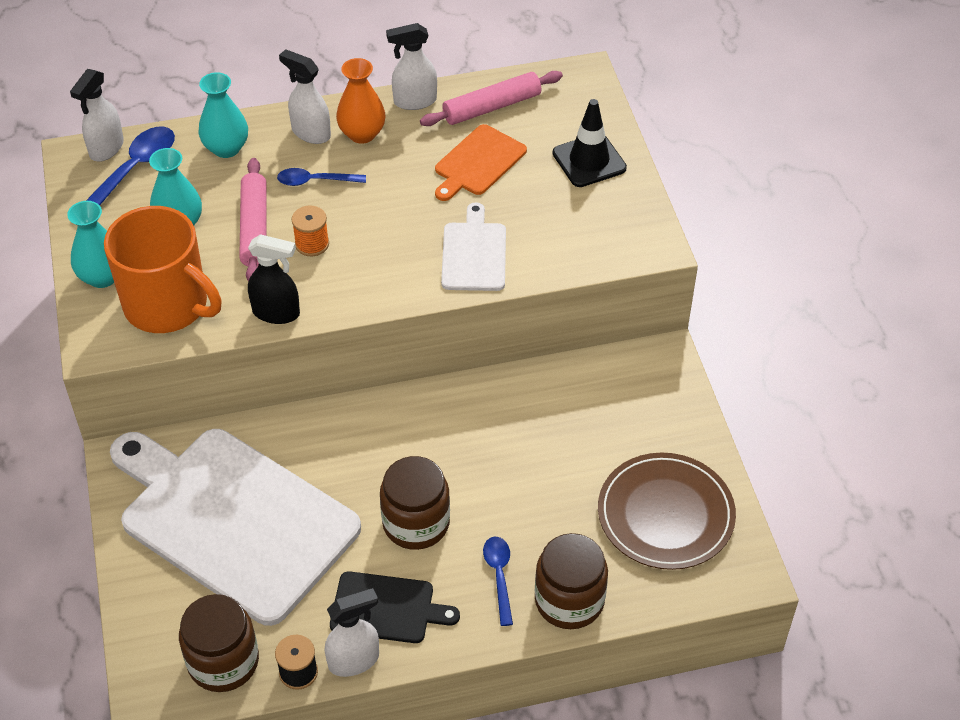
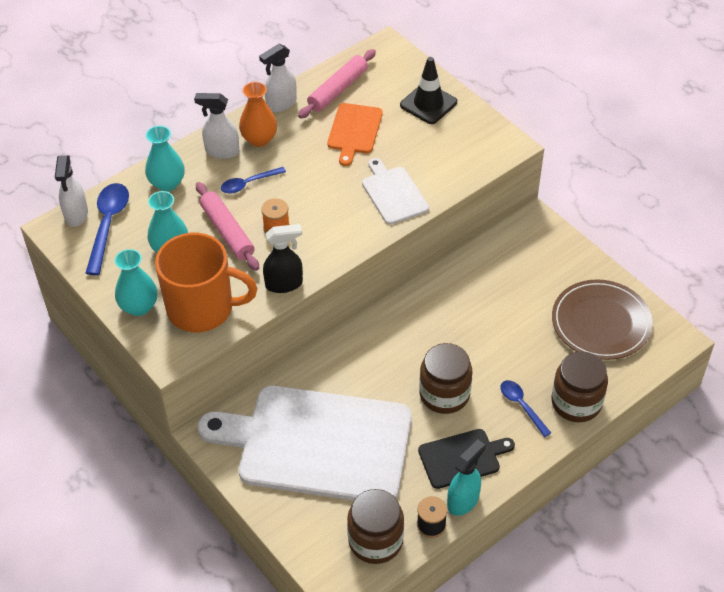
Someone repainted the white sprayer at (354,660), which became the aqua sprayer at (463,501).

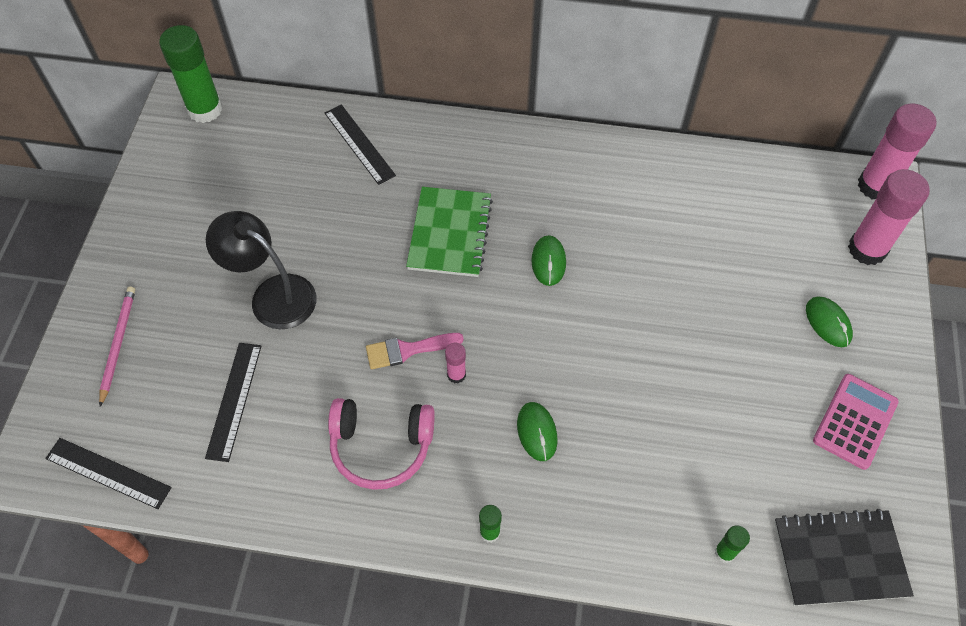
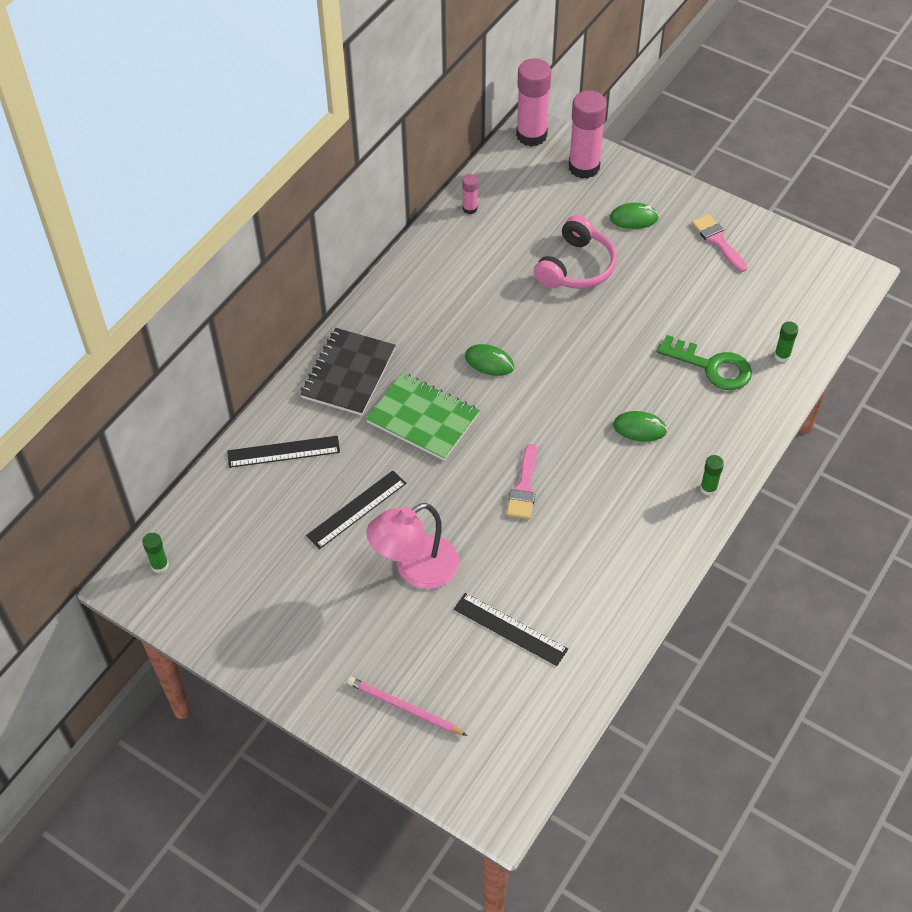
Someone put down the leaf-green door key at (712,367).
Someone carried the black measuring stick from (108,473) to (356,509).
Someone carried the rosy over-ear headphones from (381,446) to (576,267).
Someone carried the rosy glue stick from (456,375) to (470,209).
Someone carried the black notebook from (839,558) to (348,373).
Someone swapped the rosy adding machine at (855,421) for the rosy paint brush at (717,241).
Someone repainted the black desk lamp at (272,295), which became the rosy desk lamp at (415,569).
Someone scaled the leaf-green glue stick at (205,109) by 0.47.

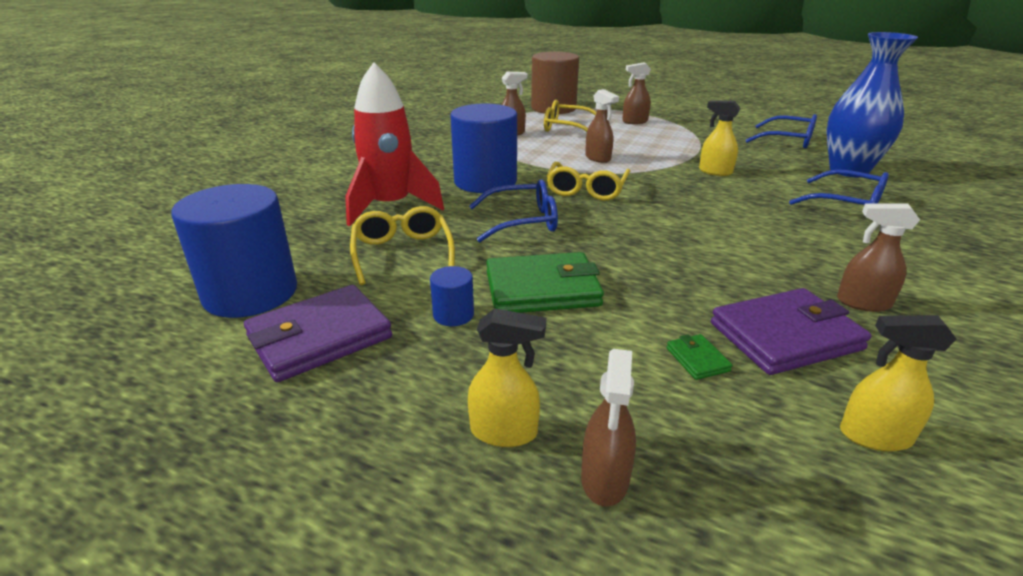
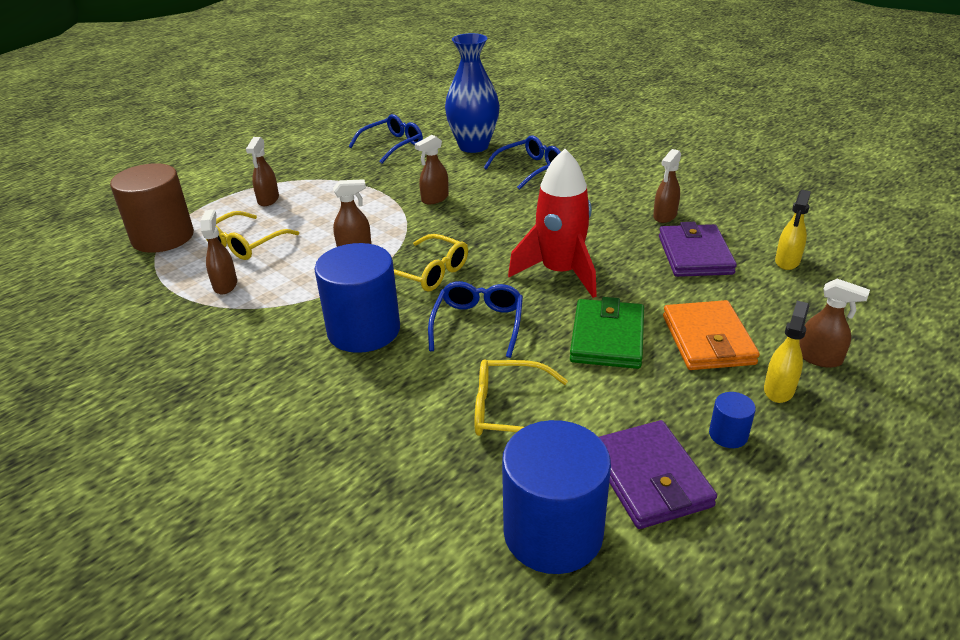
Someone took away the leaf-green billfold at (697,359).
Someone put down the bright orange billfold at (707,340).
Someone carried the red spaceship from (391,206) to (560,272).
Someone carried the blue cylinder shape from (453,315) to (728,435).
Someone repainted the yellow sprayer at (715,172), which became the dark brown sprayer at (434,199).

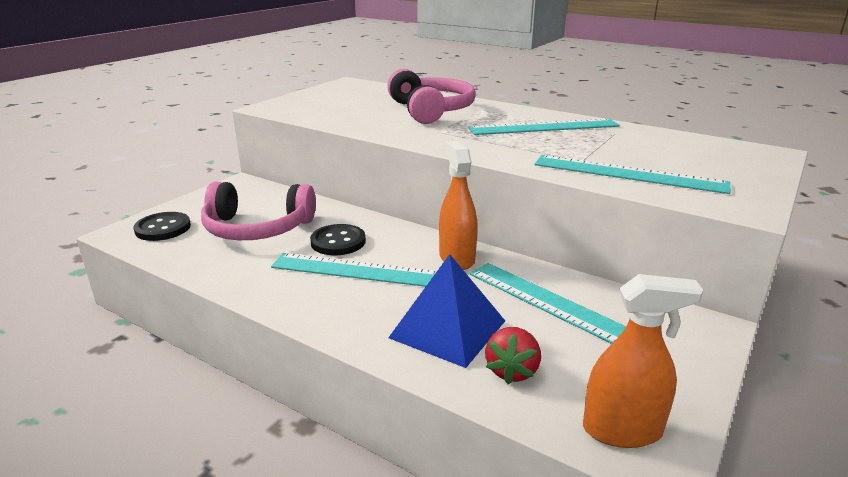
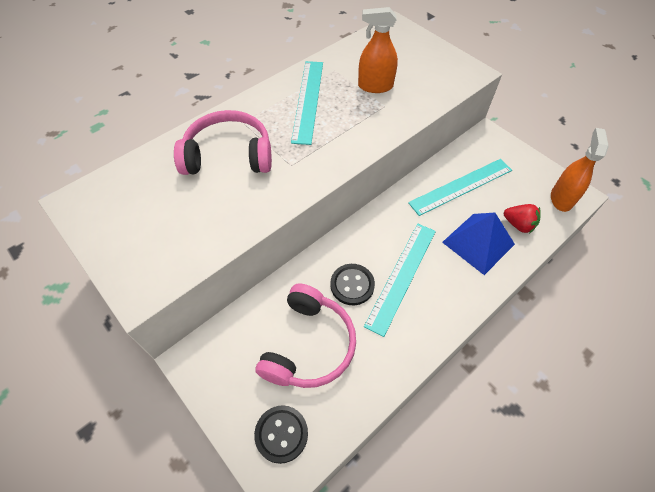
Someone took away the aqua measuring stick at (628,174).
Someone carried the bright orange sprayer from (457,258) to (375,86).

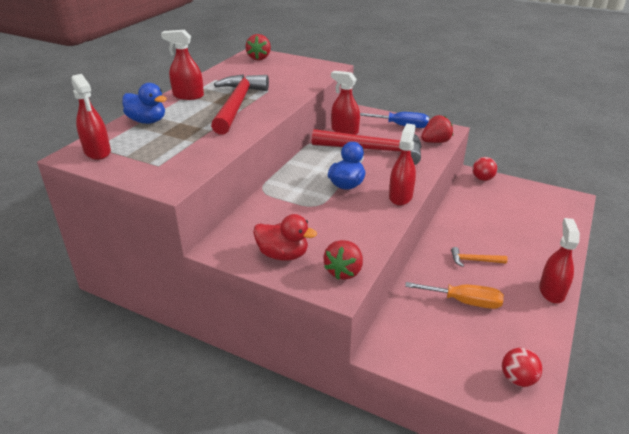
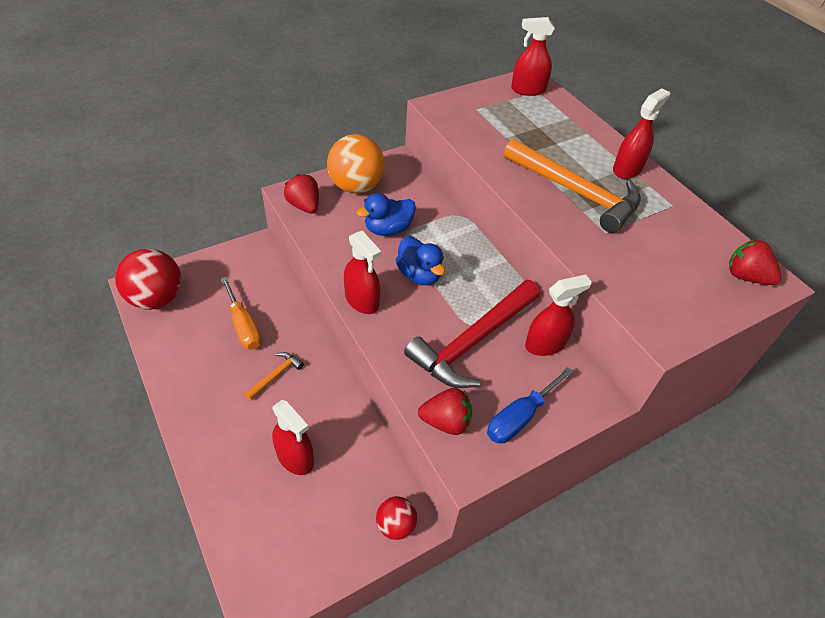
Someone carried the blue rubber duck from (147,121) to (388,229).
Someone carried the red sprayer from (551,291) to (295,457).
Someone swapped the red rubber duck at (283,254) for the bright orange sphere at (356,186).
Someone repainted the red claw hammer at (237,105), which became the bright orange claw hammer at (576,192).
Someone rotated the bright orange flat screwdriver at (464,301) by 75 degrees counterclockwise.
Someone rotated the red strawberry at (435,142) by 90 degrees counterclockwise.
Someone scaled the red sphere at (517,379) by 1.85.

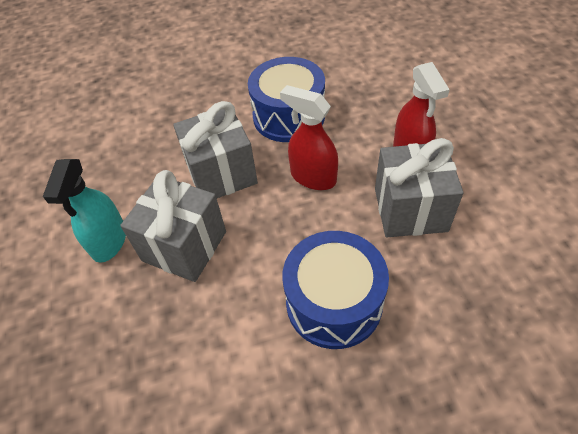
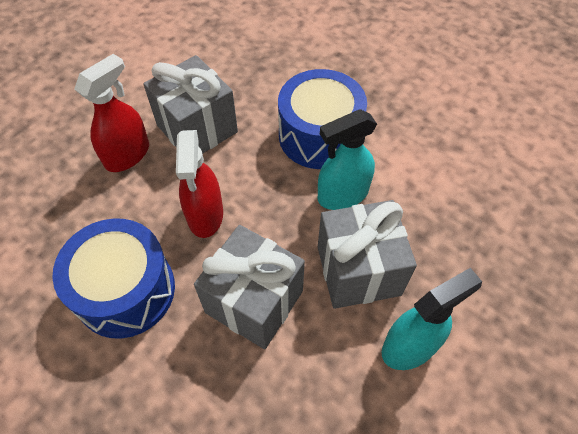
Someone put down the aqua sprayer at (342,195).

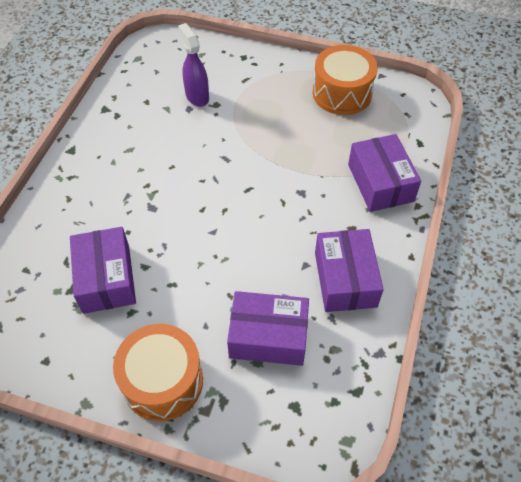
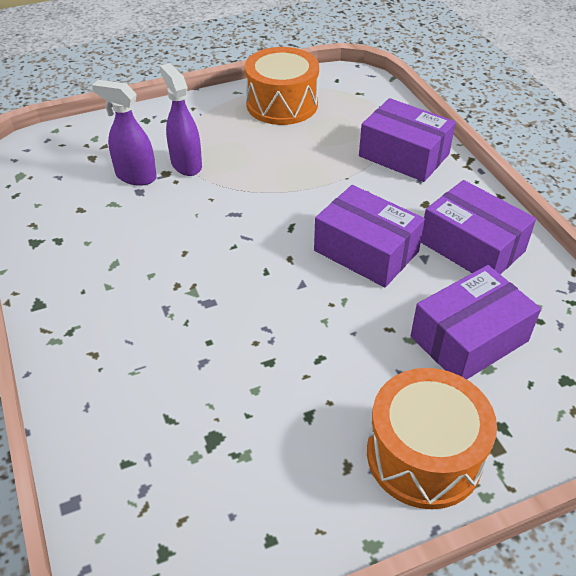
Someone put down the purple sprayer at (186,164).
Someone carried the purple package from (106,279) to (366,251).

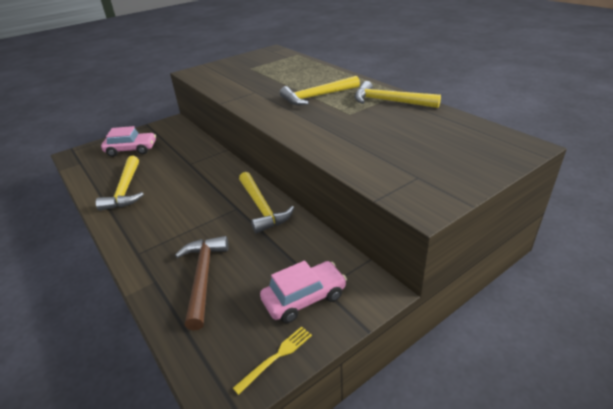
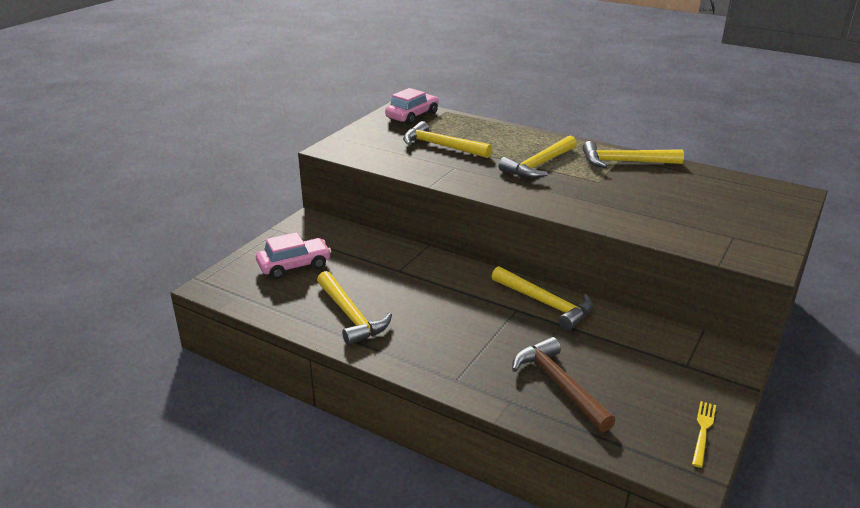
Someone put down the yellow claw hammer at (441,146).
Someone carried the rosy toy car from (304,298) to (412,116).

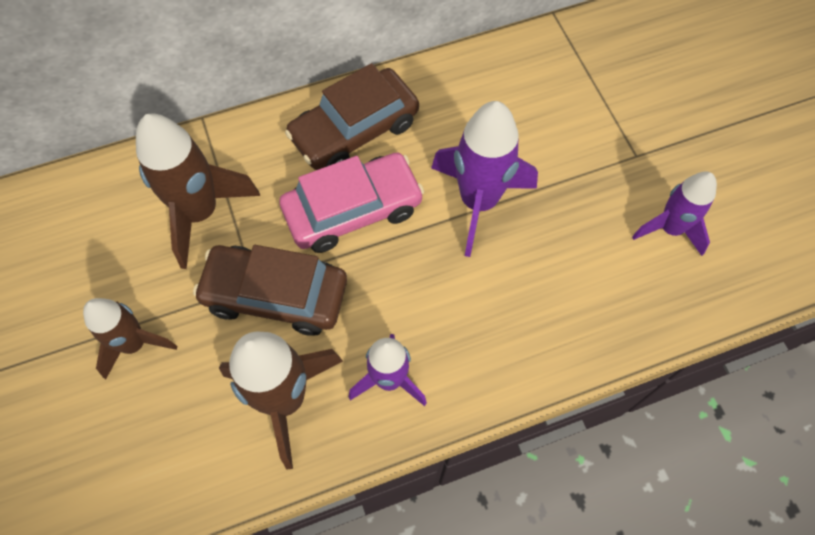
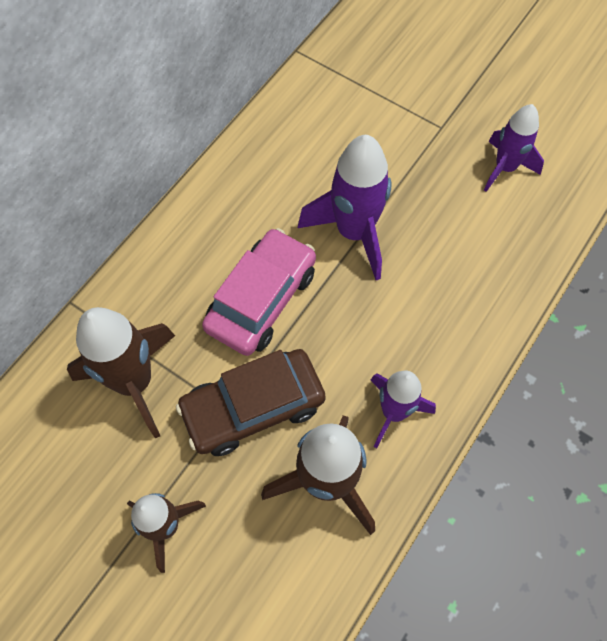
Someone took away the dark brown toy car at (354,130).

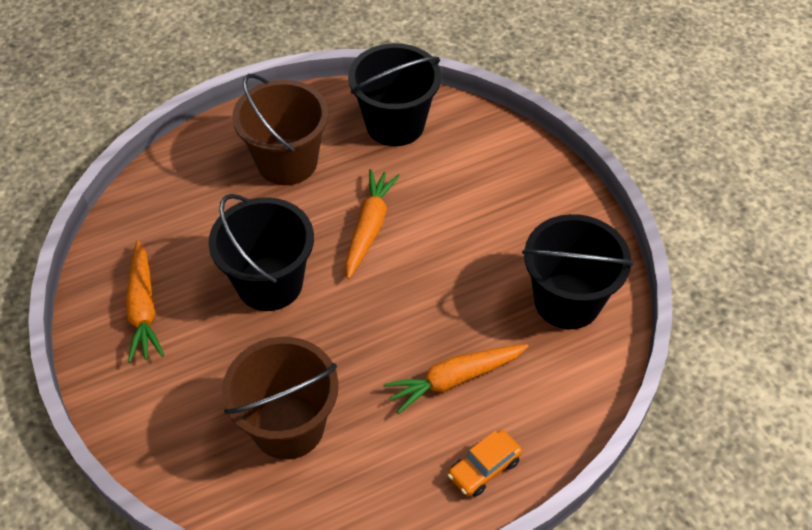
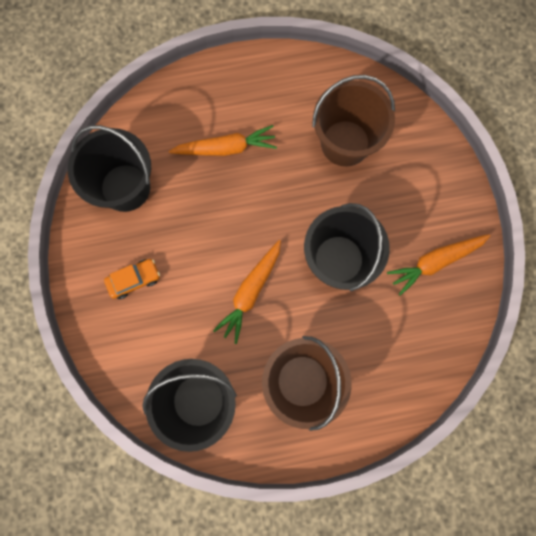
Someone carried the bright orange toy car from (484,468) to (134,280).
Someone rotated the bright orange carrot at (143,308) by 120 degrees counterclockwise.

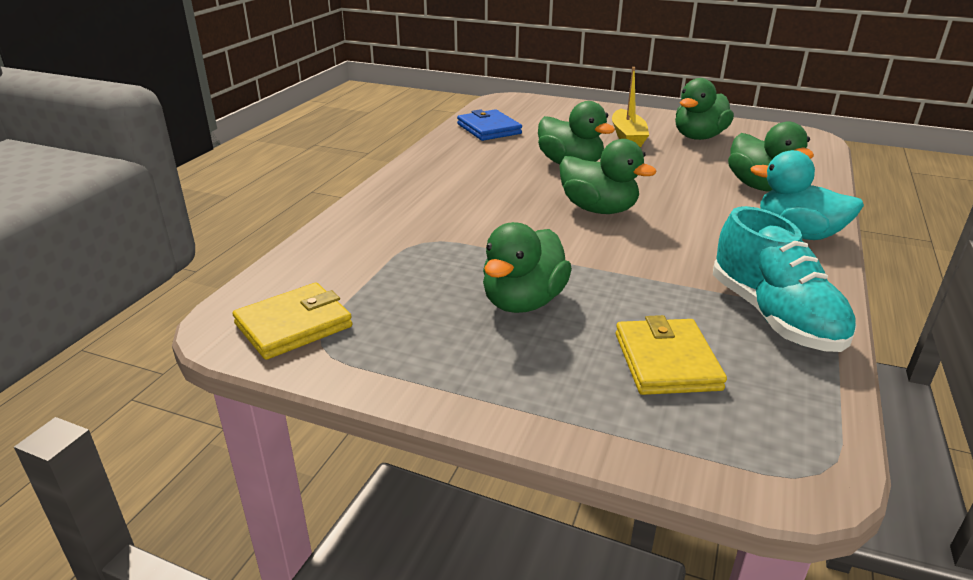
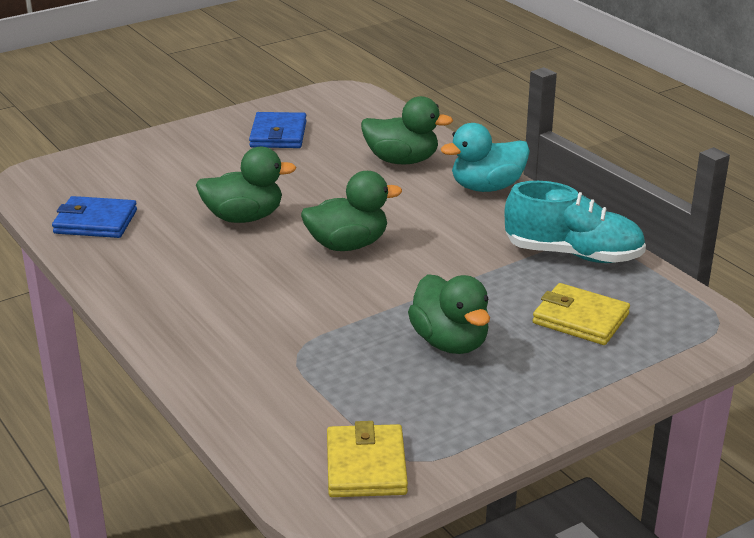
Someone took away the yellow boat at (627,136).
Someone swapped the leaf-green rubber duck at (699,137) for the blue billfold at (278,134).

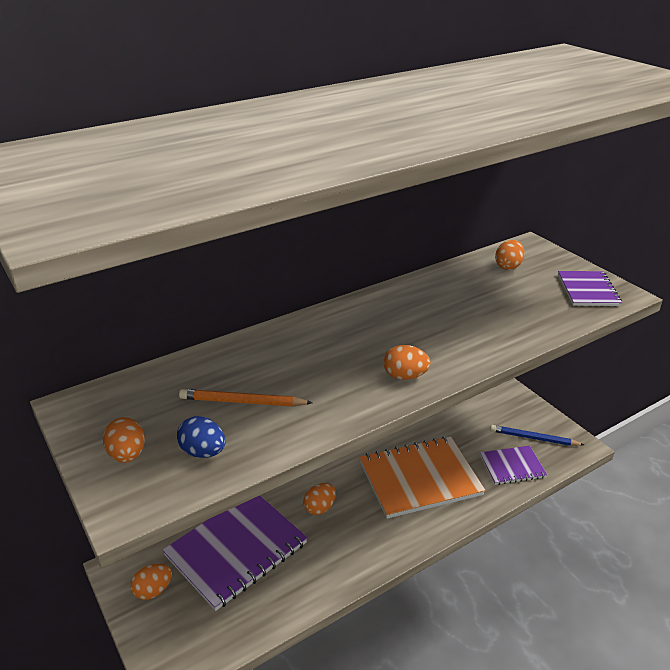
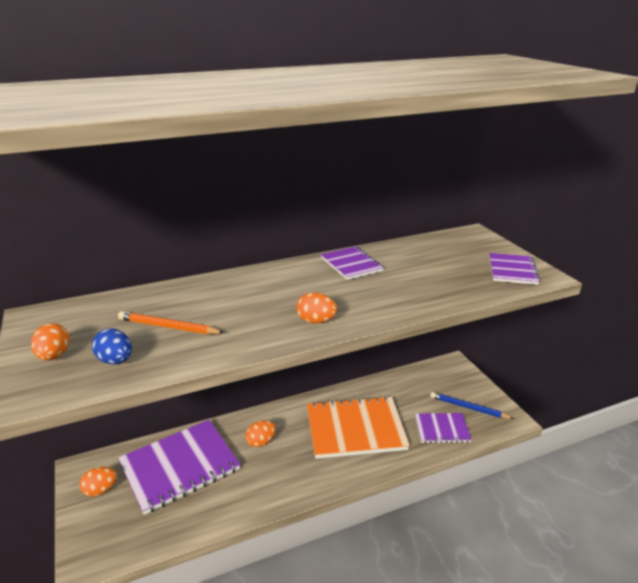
Someone took away the bright orange egg shape at (508,266).
Someone put down the purple notebook at (351,264).

